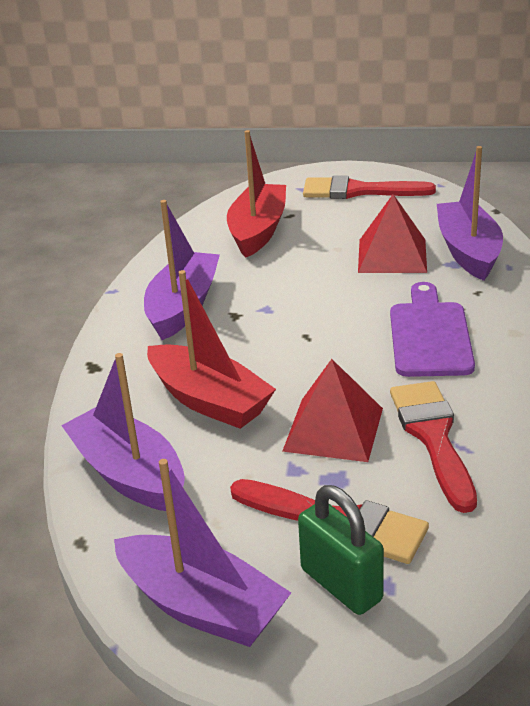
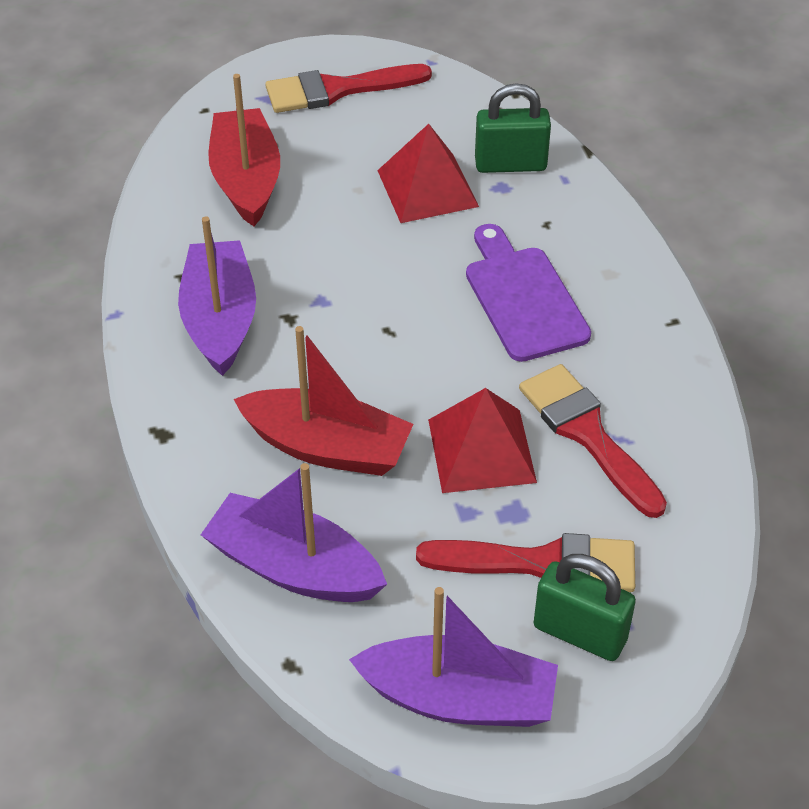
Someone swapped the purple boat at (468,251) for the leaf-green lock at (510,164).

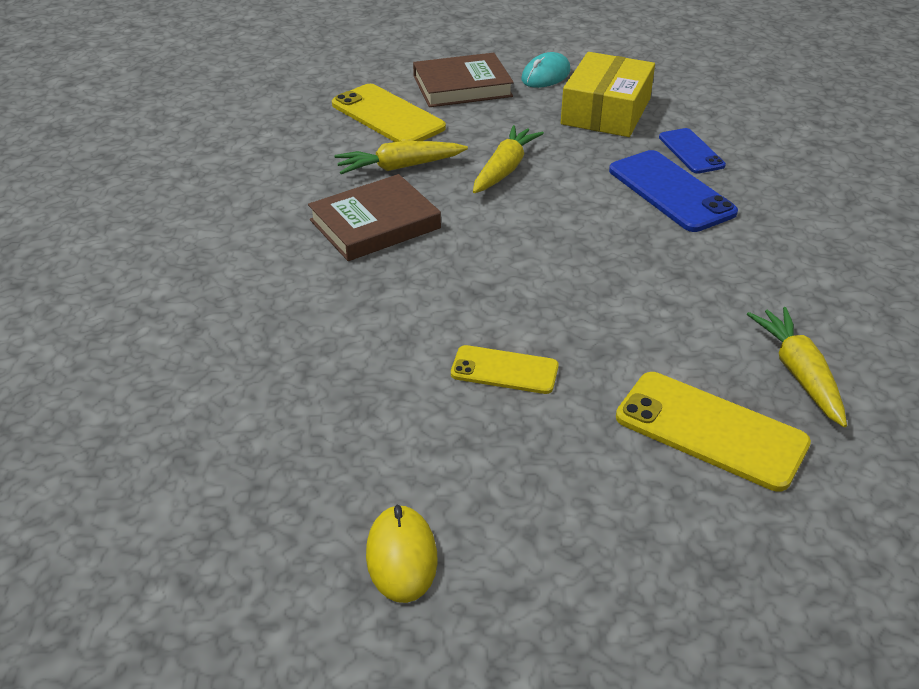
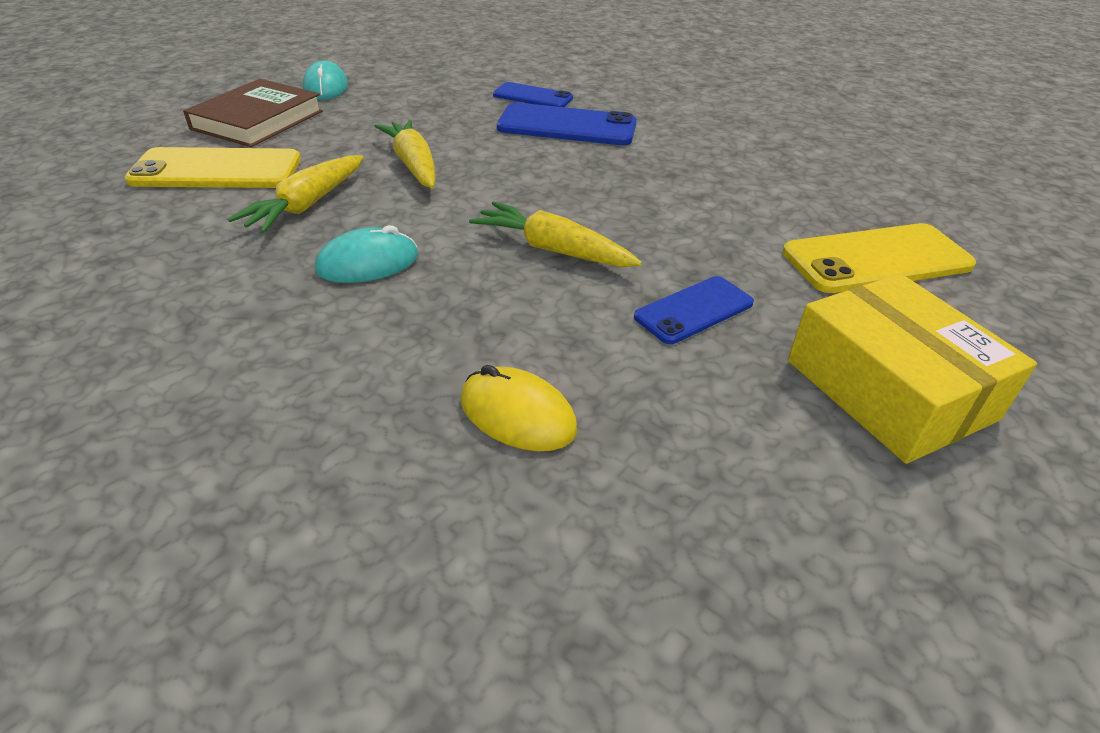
Someone carried the yellow computer mouse from (401,556) to (517,415).
Someone carried the yellow package from (606,111) to (889,389).
Someone carried the yellow carrot from (799,374) to (553,250).
Someone swapped the dark brown hardback at (375,224) for the aqua computer mouse at (368,263).
Someone repainted the yellow mobile phone at (504,370), which became the blue mobile phone at (694,310).

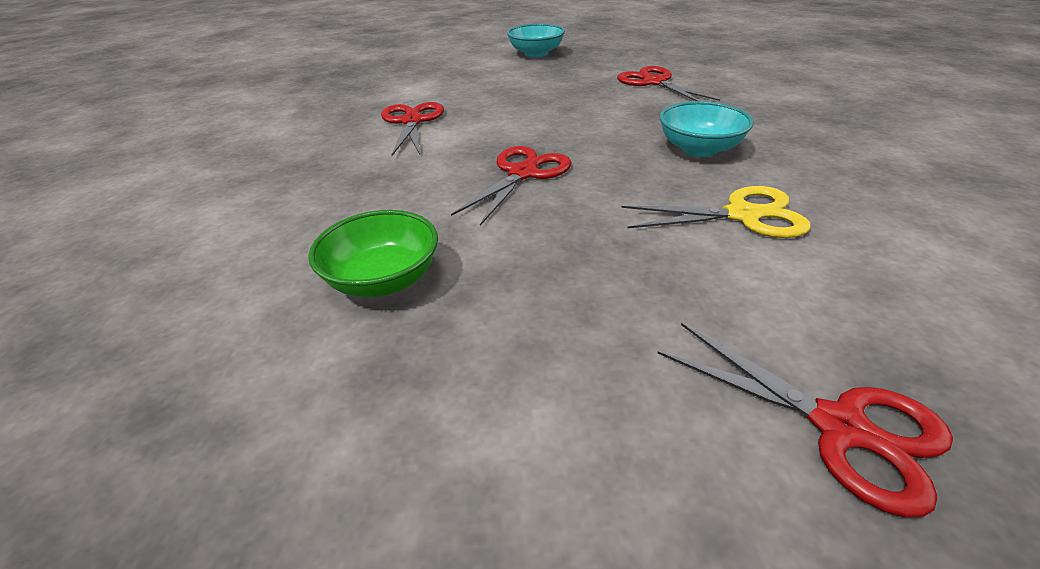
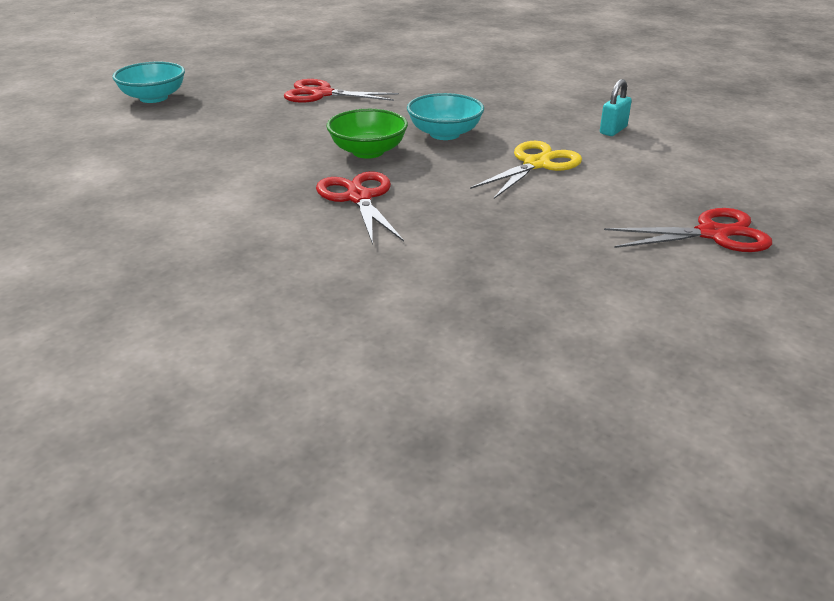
Someone took away the red shears at (412,121).
Someone put down the aqua lock at (613,130).
Someone carried the leaf-green bowl from (383,280) to (368,151).

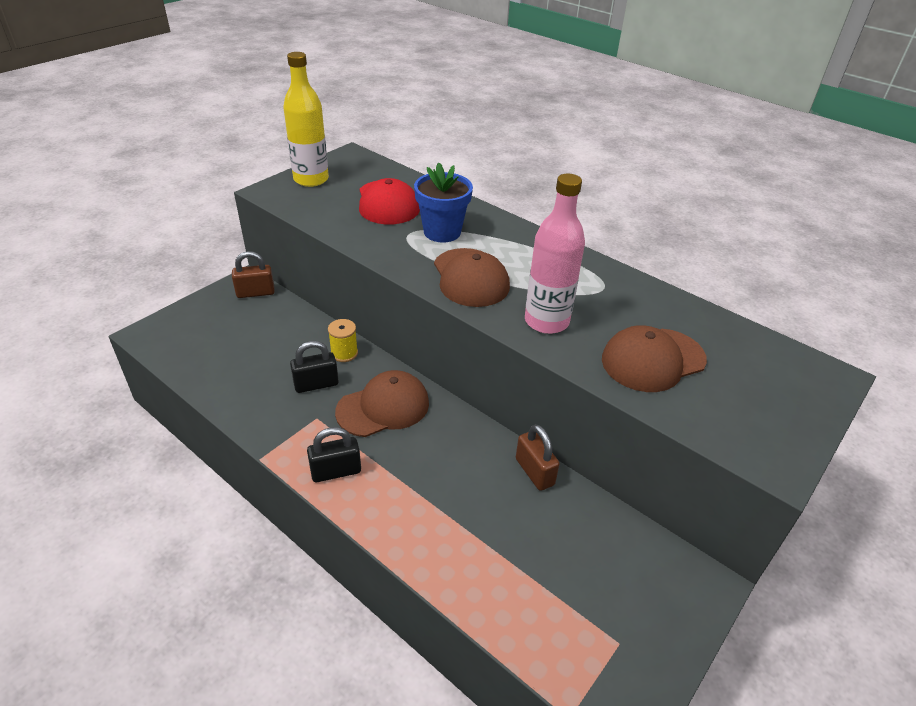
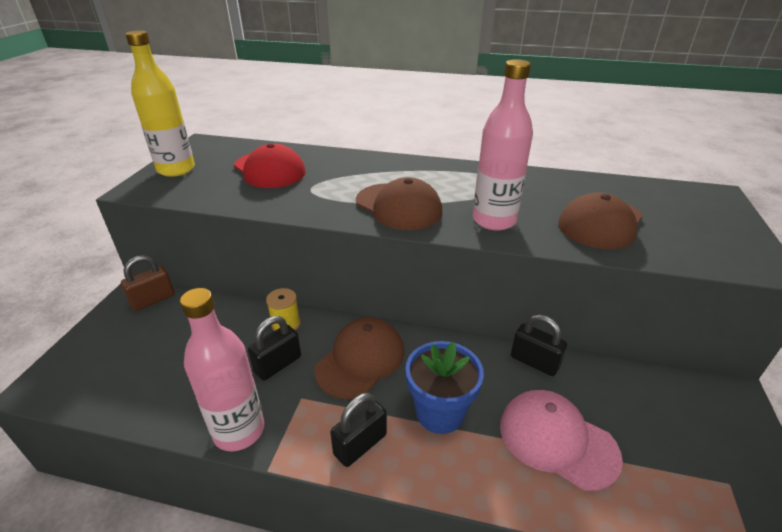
Someone put down the rosy bottle at (239,430).
Someone put down the rosy baseball cap at (557,440).
Someone carried the blue flower pot from (442,232) to (440,413).
Someone repainted the dark brown lock at (534,472), which became the black lock at (534,362).

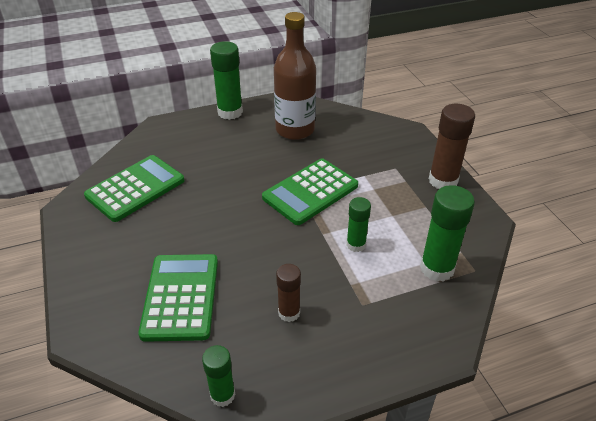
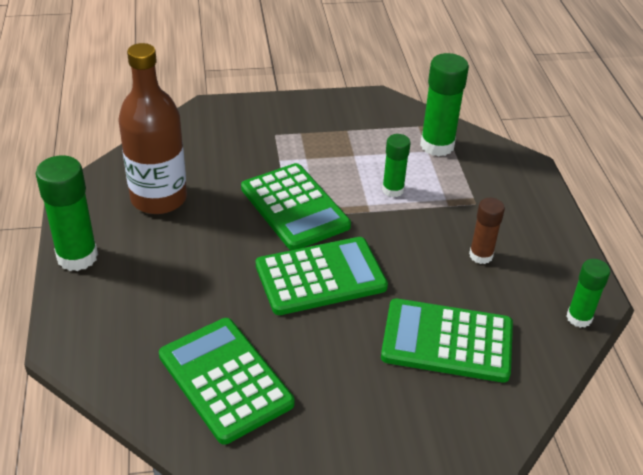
Someone took away the dark brown glue stick at (443,181).
Someone put down the leaf-green adding machine at (320,277).

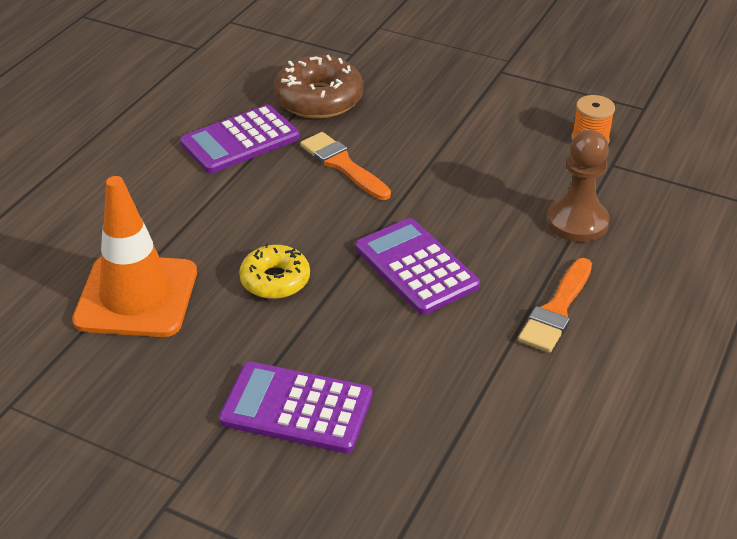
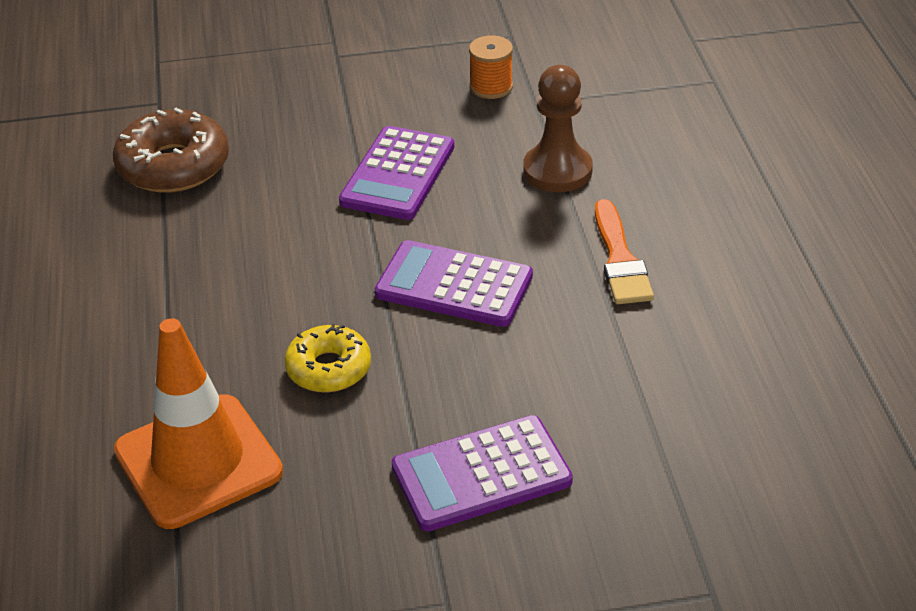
Someone took away the bright orange paint brush at (342,165).
Someone carried the purple adding machine from (240,140) to (398,174).

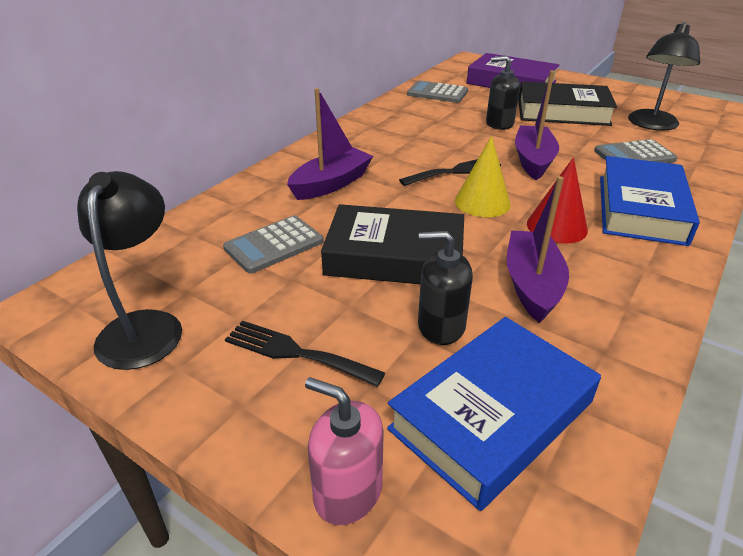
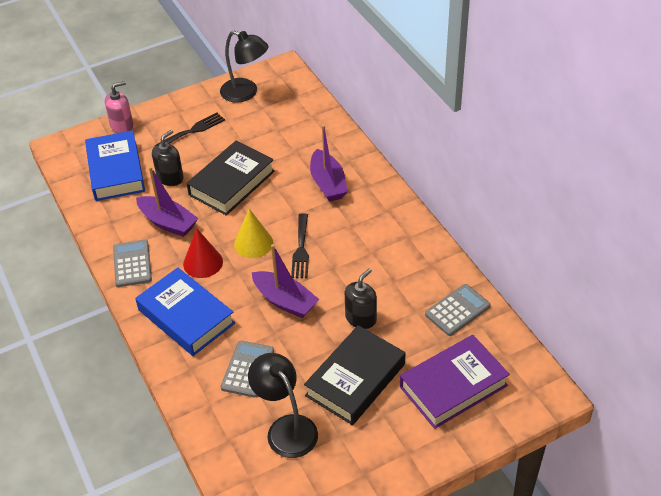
Someone carried the gray adding machine from (274,245) to (132,264).

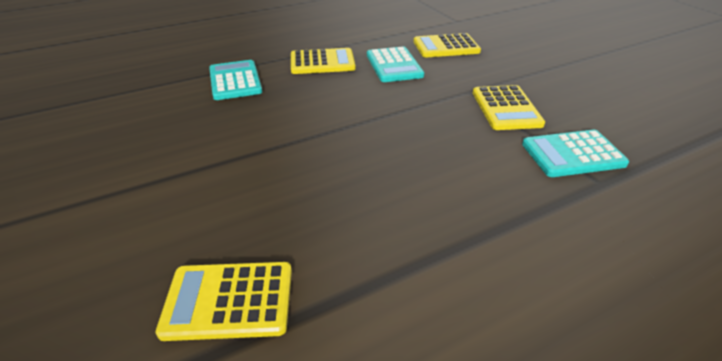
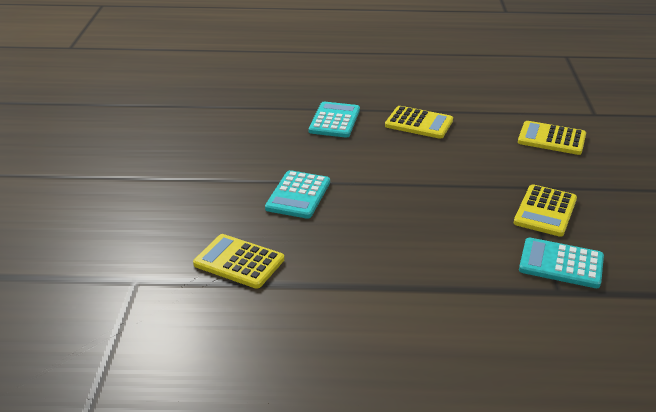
Someone carried the aqua adding machine from (394,65) to (298,195).

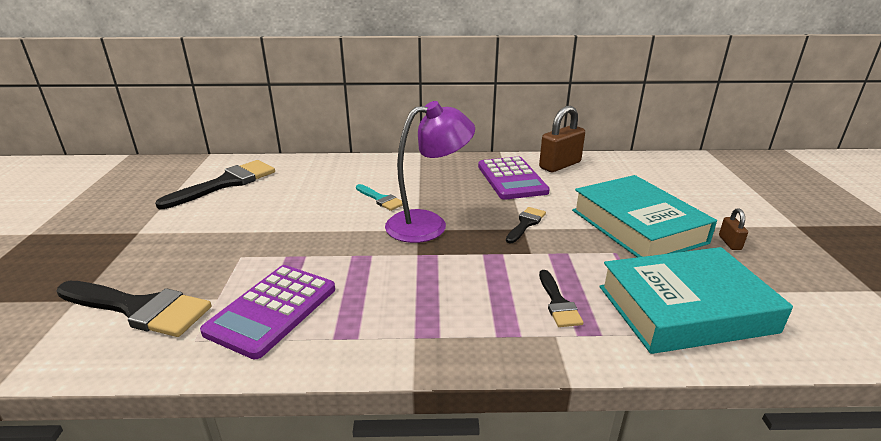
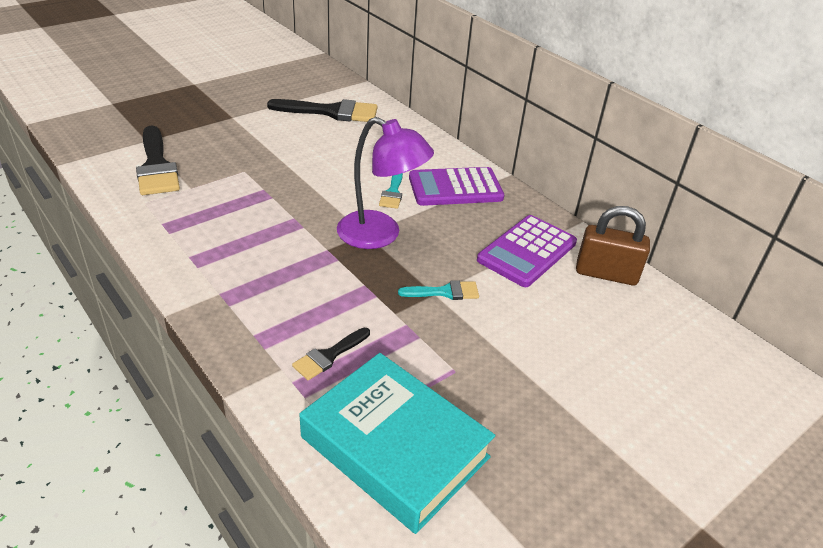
Someone took away the aqua hardback at (637,226).
Someone took away the dark brown lock at (729,243).
Someone carried the purple adding machine from (272,310) to (455,188).
Someone repainted the black paint brush at (525,223), which became the aqua paint brush at (445,292).

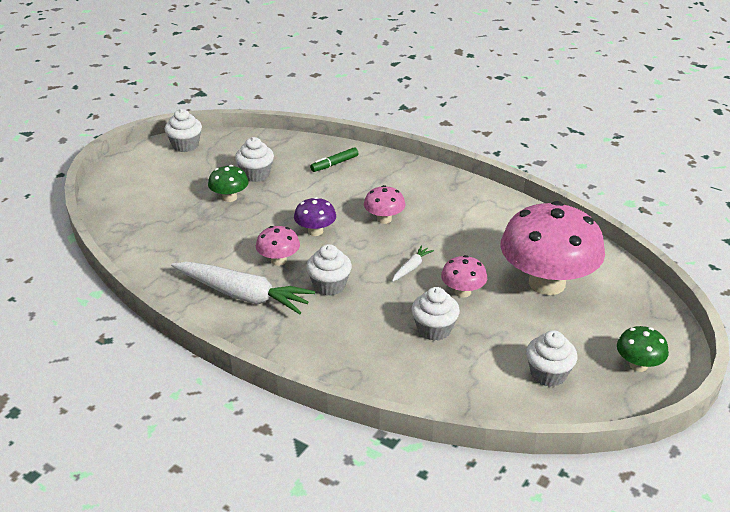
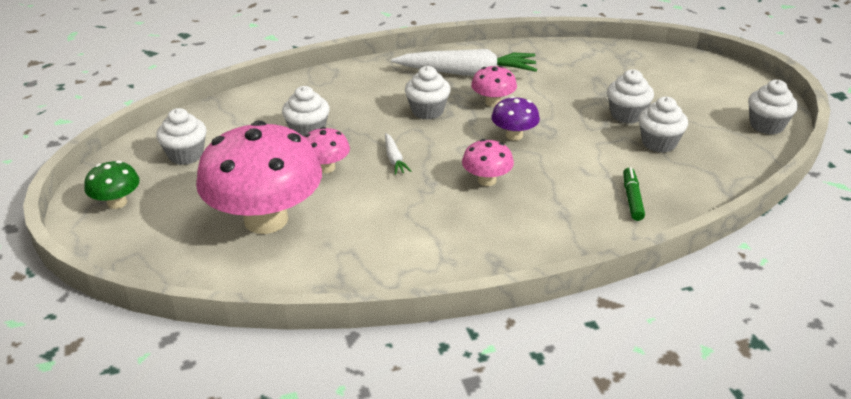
Someone swapped the leaf-green fungus at (229,197) for the white cupcake at (627,115).
Someone rotated the white carrot at (243,295) by 150 degrees counterclockwise.

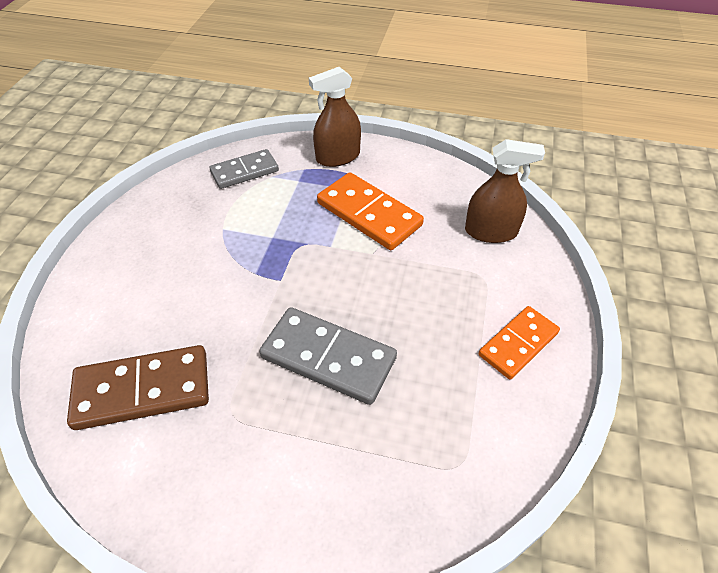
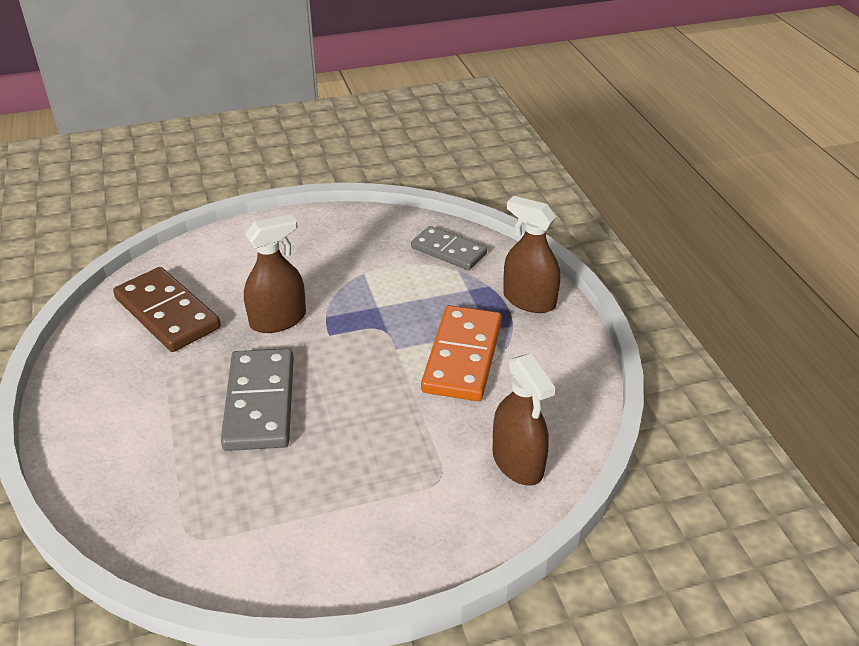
Someone took away the bright orange domino tile at (518,344).
Someone put down the dark brown sprayer at (278,320).

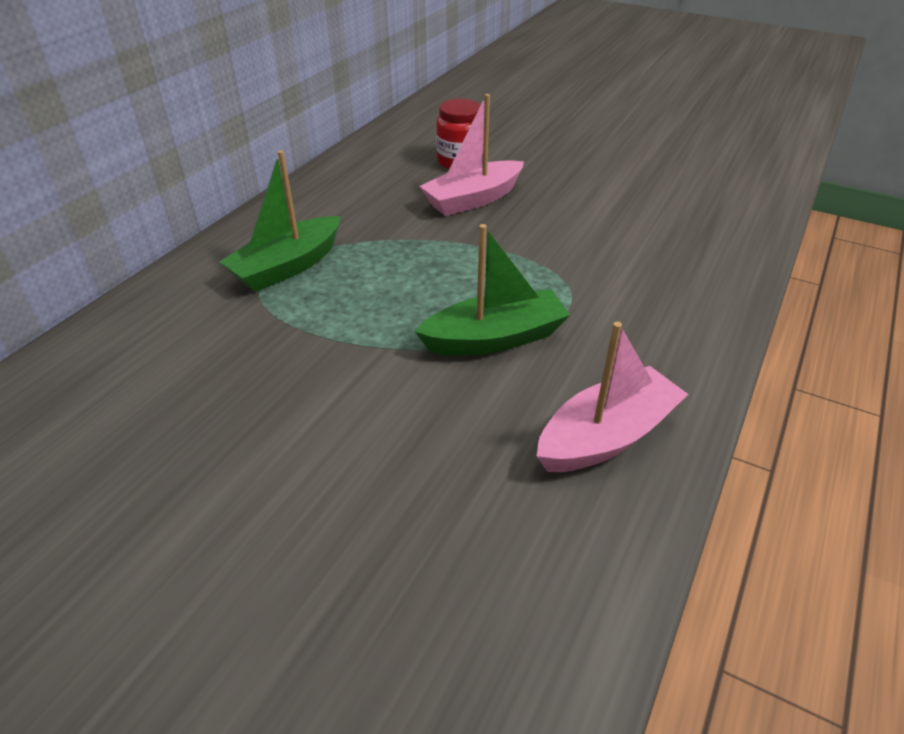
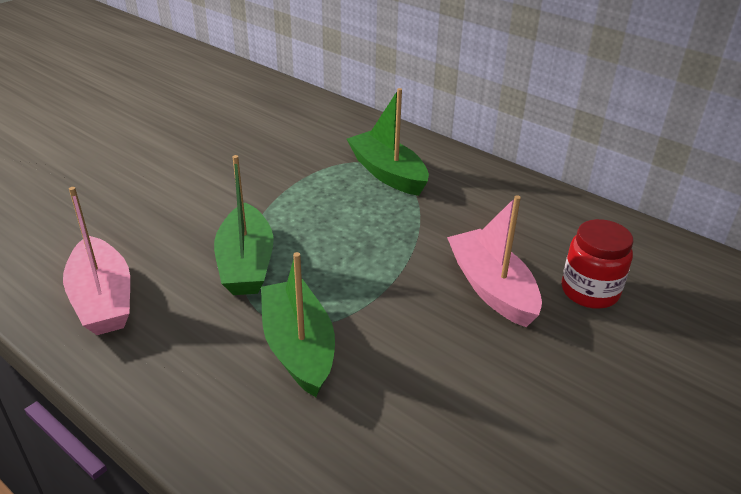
Someone put down the leaf-green boat at (298,347).

